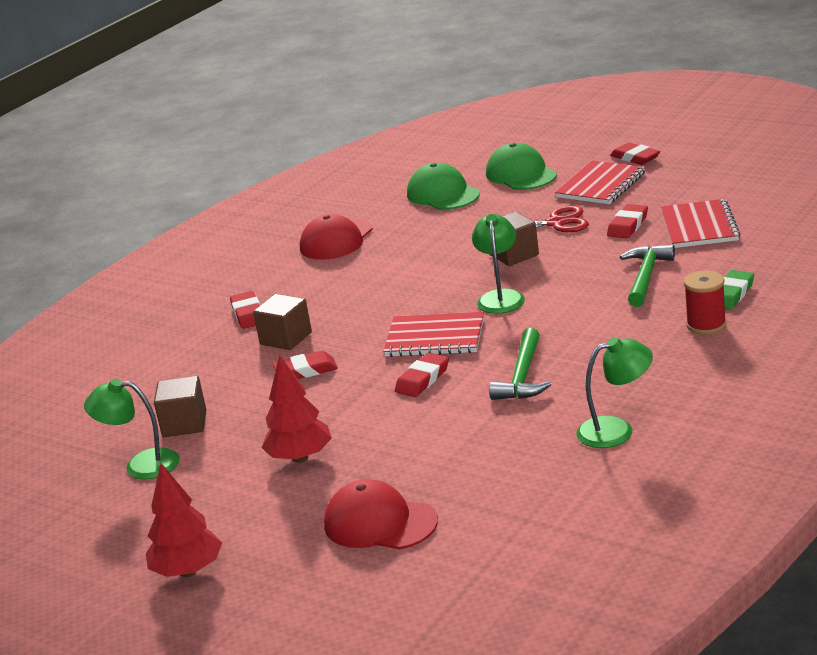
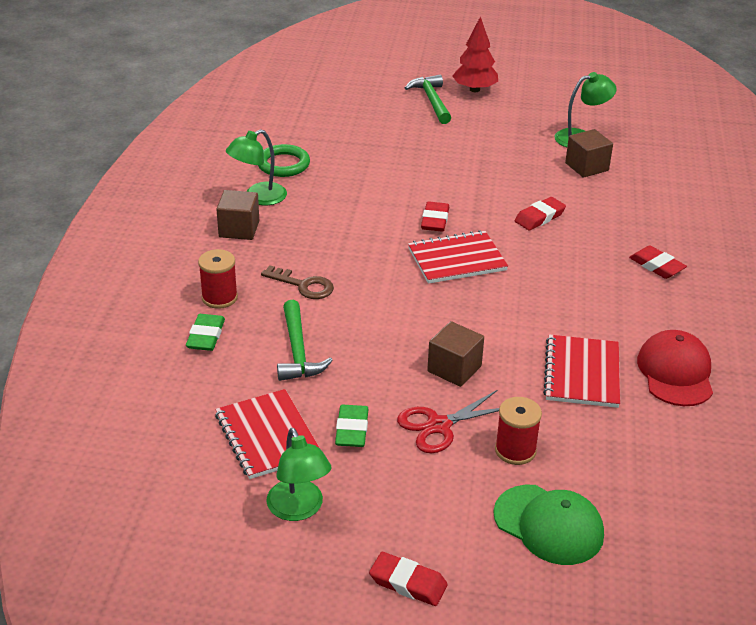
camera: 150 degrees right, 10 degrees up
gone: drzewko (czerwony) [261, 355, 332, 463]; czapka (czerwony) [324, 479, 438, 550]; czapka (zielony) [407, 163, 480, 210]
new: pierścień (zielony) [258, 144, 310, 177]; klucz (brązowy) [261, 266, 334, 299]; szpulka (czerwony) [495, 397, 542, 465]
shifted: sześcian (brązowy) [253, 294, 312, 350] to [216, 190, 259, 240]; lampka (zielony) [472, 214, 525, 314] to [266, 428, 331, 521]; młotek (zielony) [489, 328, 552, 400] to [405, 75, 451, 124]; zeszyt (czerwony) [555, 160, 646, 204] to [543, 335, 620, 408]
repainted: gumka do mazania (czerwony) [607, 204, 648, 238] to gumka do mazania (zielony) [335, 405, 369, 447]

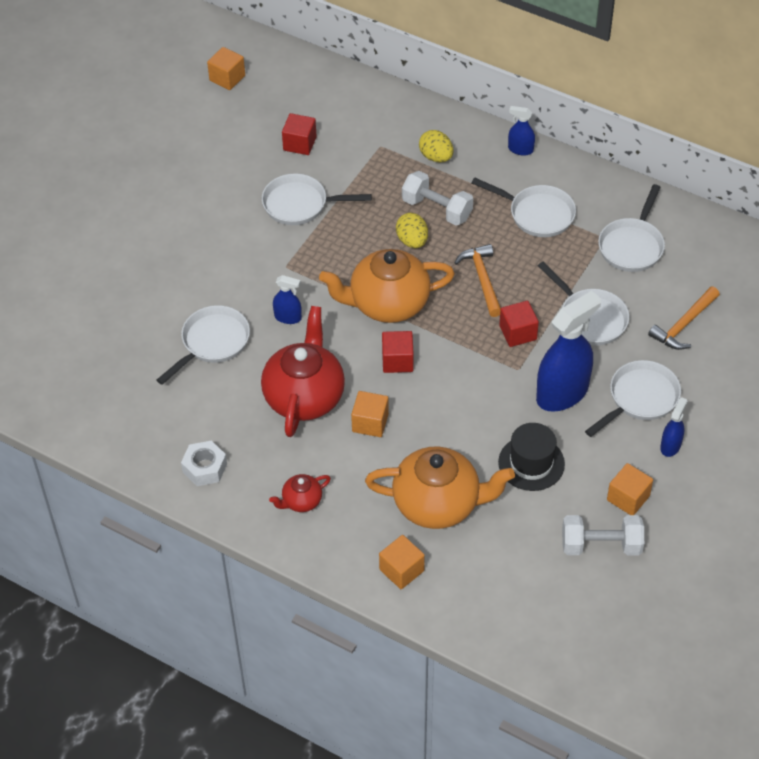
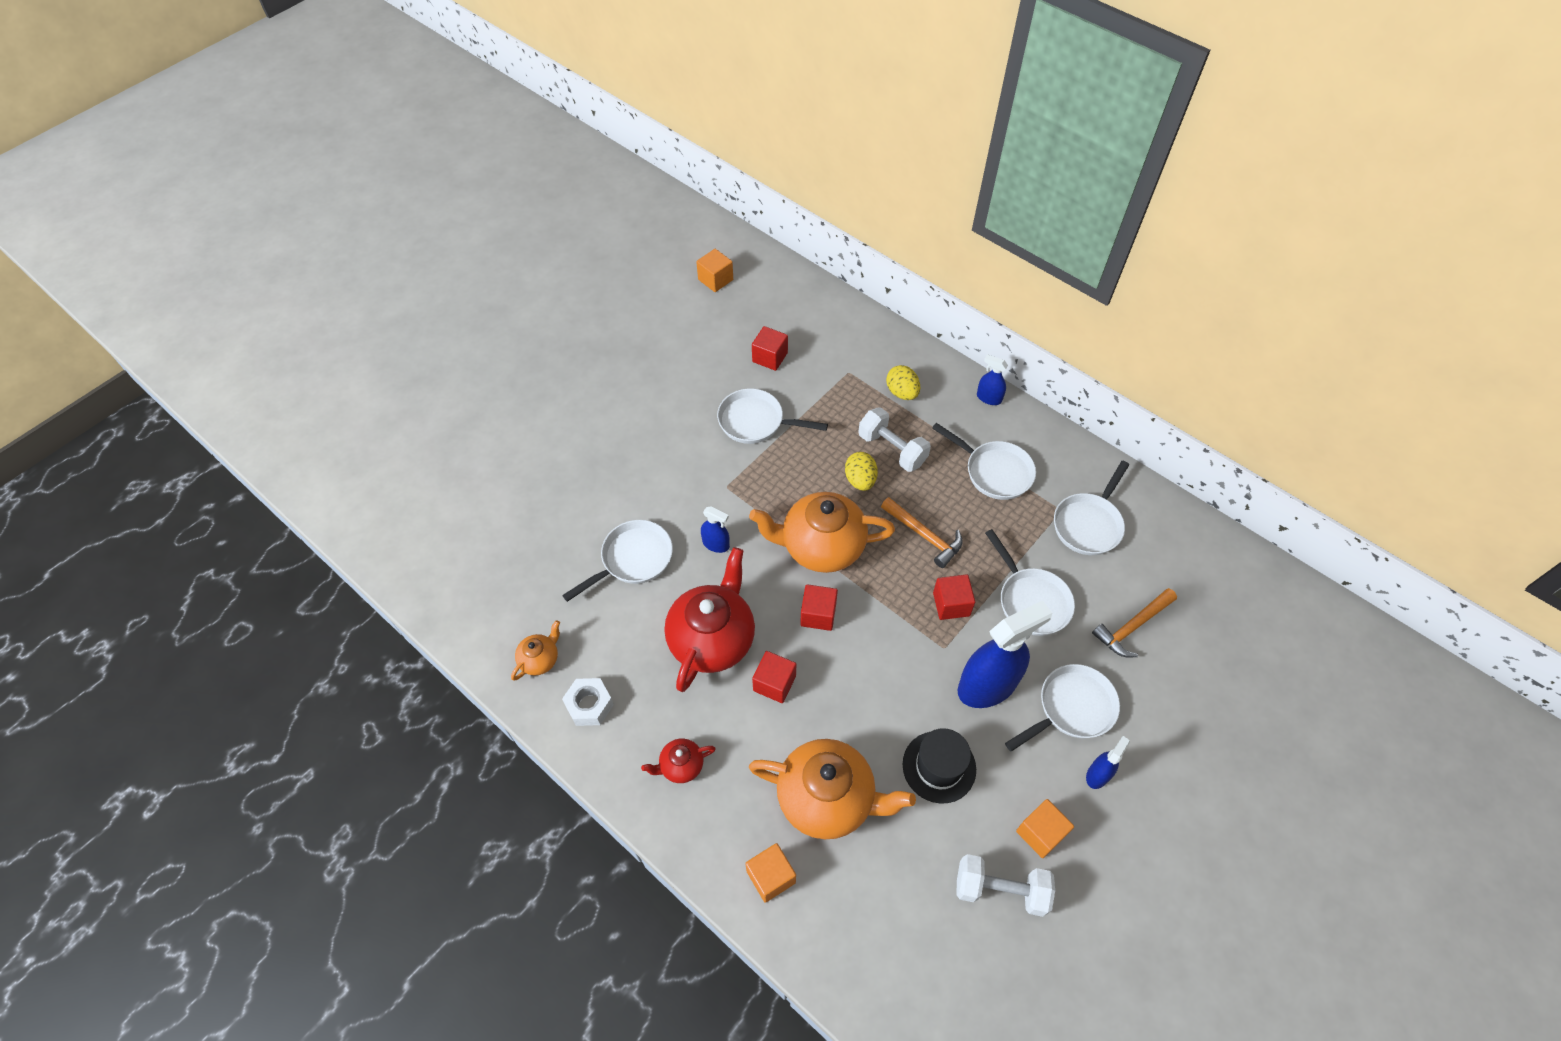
camera: 10 degrees right, 5 degrees up
new: imbryk (pomarańczowy) [511, 620, 560, 681]
repainted: sześcian (pomarańczowy) [351, 391, 389, 437] to sześcian (czerwony) [752, 651, 796, 703]
rotated: młotek (pomarańczowy) [454, 244, 501, 317] = [881, 497, 963, 568] 135 degrees clockwise

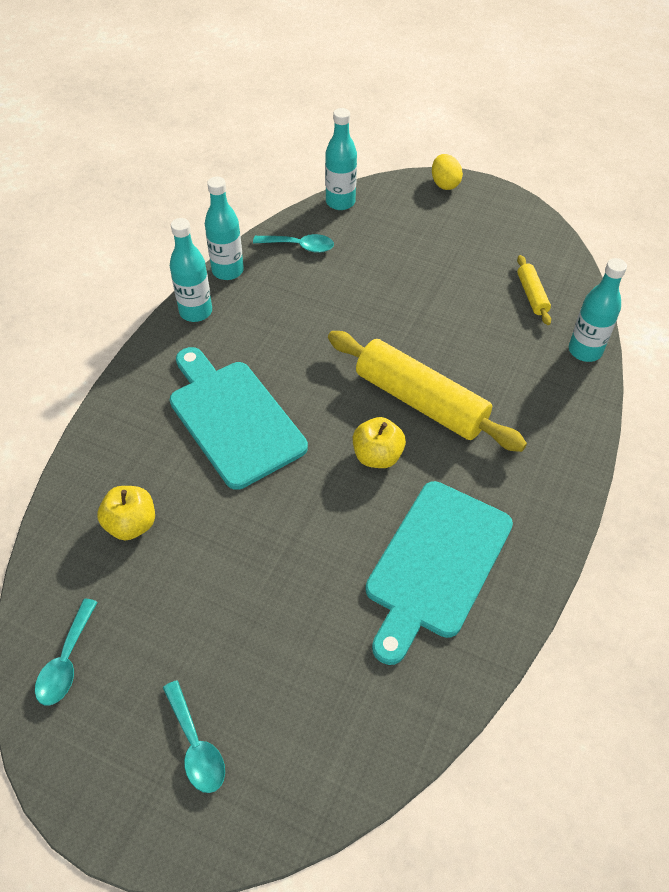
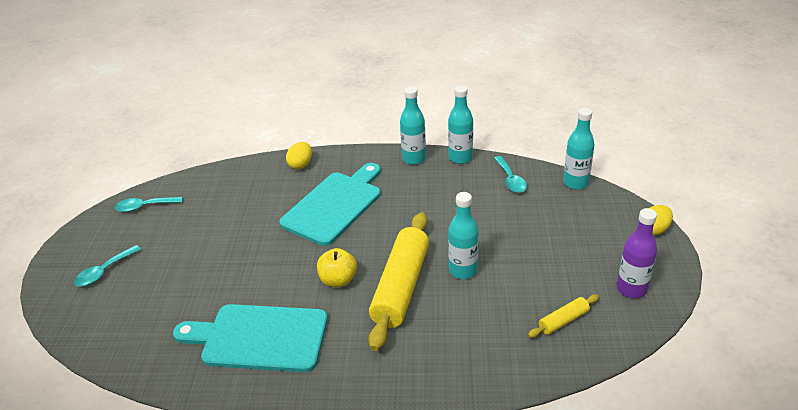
camera: 70 degrees right, 15 degrees down
gone: jabłko (żółty) [97, 486, 155, 540]
new: jajko (żółty) [286, 142, 312, 169]; butelka (fioletowy) [617, 208, 657, 298]
shifted: butelka (turkusowy) [569, 258, 627, 362] to [448, 192, 479, 279]

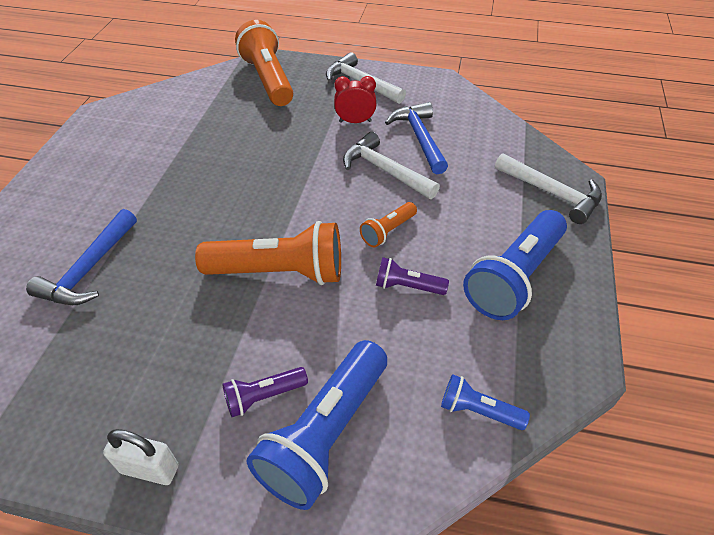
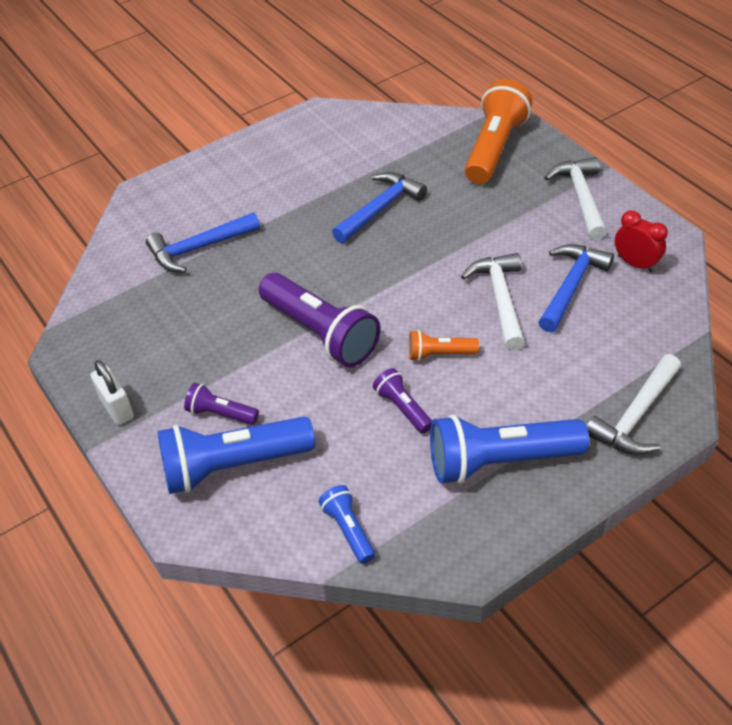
camera: 45 degrees right, 0 degrees up
new: młotek (niebieski) [332, 172, 427, 243]
shifted: budzik (czerwony) [334, 76, 377, 123] to [615, 210, 668, 272]
repainted: latarka (pomarańczowy) [195, 221, 341, 285] to latarka (fioletowy) [259, 273, 381, 367]
rotated: młotek (biały) [495, 153, 602, 224] = [586, 354, 681, 455] 45 degrees clockwise

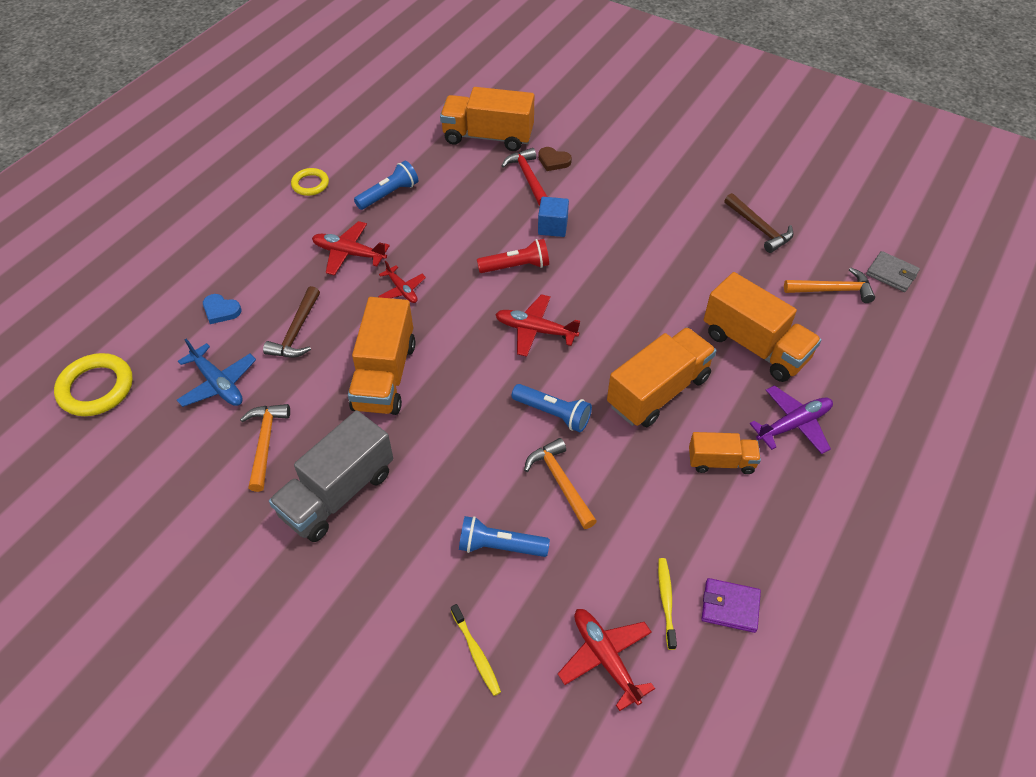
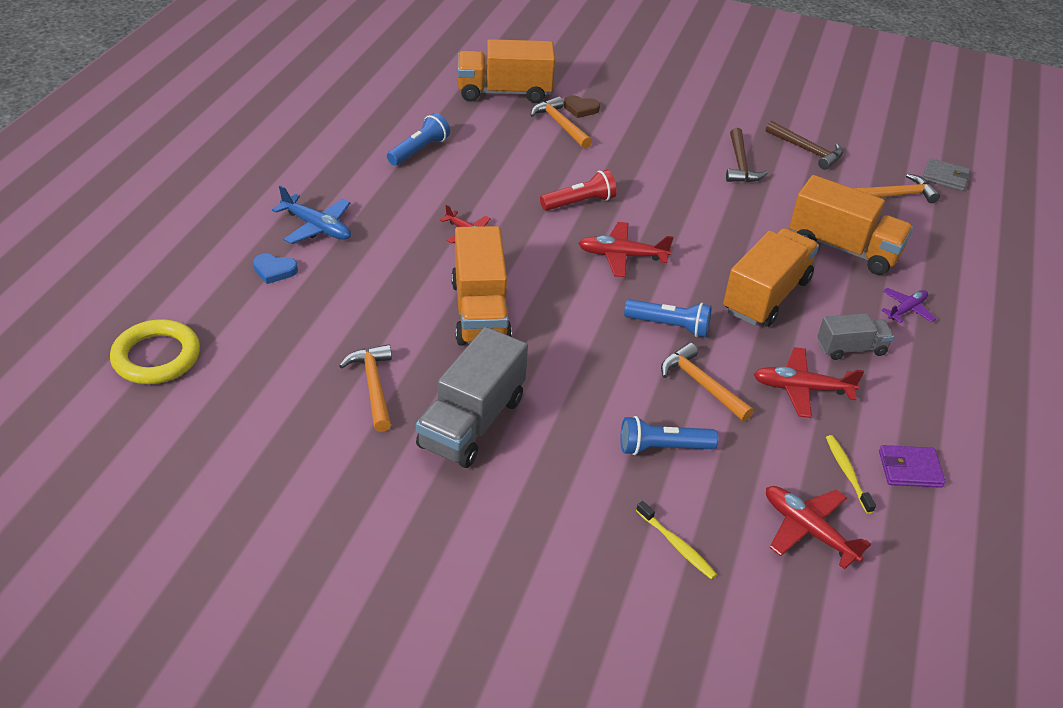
camera: 15 degrees left, 10 degrees down
gone: pierścień (żółty) [291, 168, 329, 196]; sześcian (niebieski) [538, 197, 569, 237]
shifted: samolot (niebieski) [177, 339, 256, 407] to [272, 185, 351, 244]; młotek (brązowy) [263, 286, 320, 357] to [726, 128, 768, 182]; samolot (czerwony) [312, 221, 390, 275] to [753, 347, 864, 418]
repainted: młotek (czerwony) [501, 148, 547, 206] to młotek (pomarańczowy) [531, 96, 592, 149]; ciężarówka (pomarańczowy) [689, 432, 761, 474] to ciężarówka (szary) [818, 313, 894, 360]
scaled: samolot (fioletowy) [750, 385, 833, 454] = [881, 288, 936, 323] x0.66

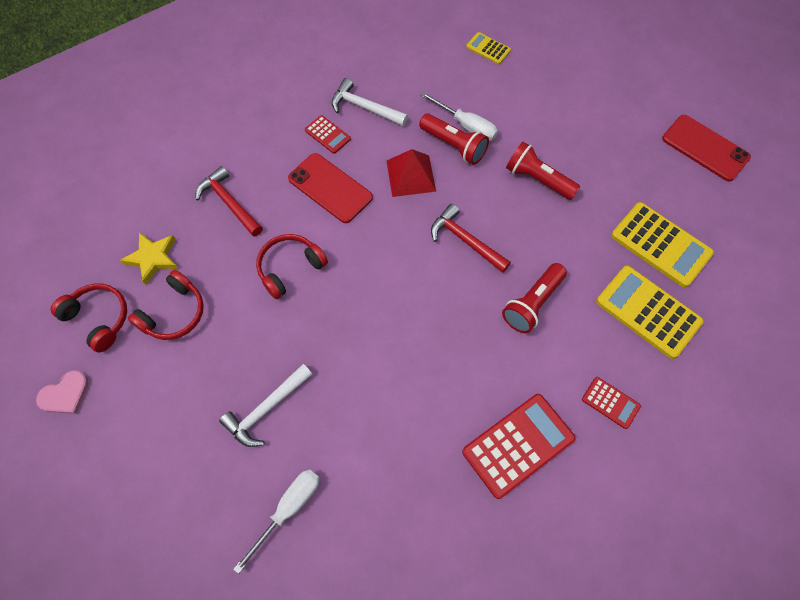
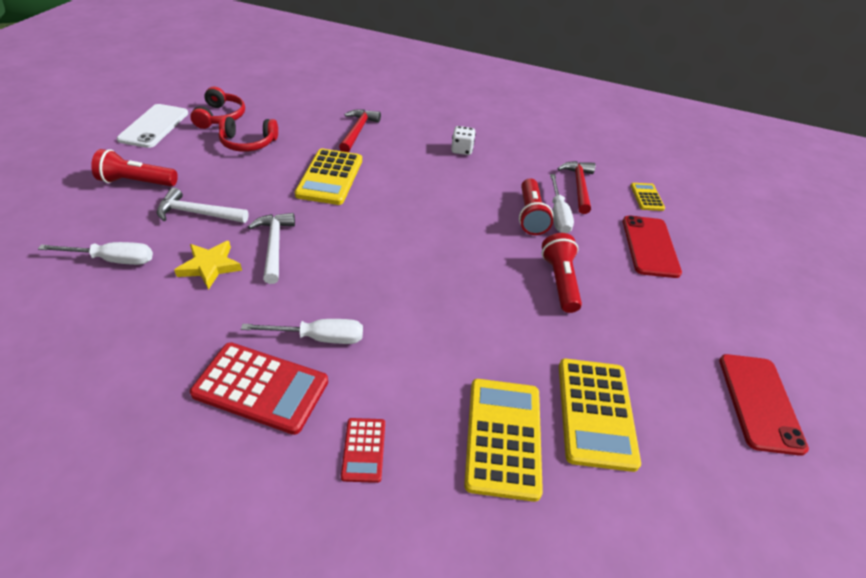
camera: 50 degrees right, 20 degrees down
gone: piramida (czerwony) [386, 149, 436, 197]
new: śrubokręt (biały) [241, 319, 363, 344]
shifted: latarka (czerwony) [502, 263, 567, 333] to [91, 149, 178, 186]; gwiazda (żółty) [120, 232, 178, 285] to [174, 241, 242, 290]; młotek (biały) [332, 78, 408, 126] to [248, 213, 295, 284]; młotek (czerwony) [431, 204, 511, 273] to [557, 161, 596, 214]; telefon (czerwony) [288, 153, 373, 223] to [623, 216, 682, 278]
swapped: serce (różowy) [36, 370, 89, 414] to telefon (biały) [117, 104, 188, 148]; słuchawki (czerwony) [256, 234, 328, 299] to kalkulator (żółty) [295, 149, 362, 205]; kalkulator (czerwony) [305, 115, 351, 154] to kostka do gry (biały) [451, 126, 476, 155]

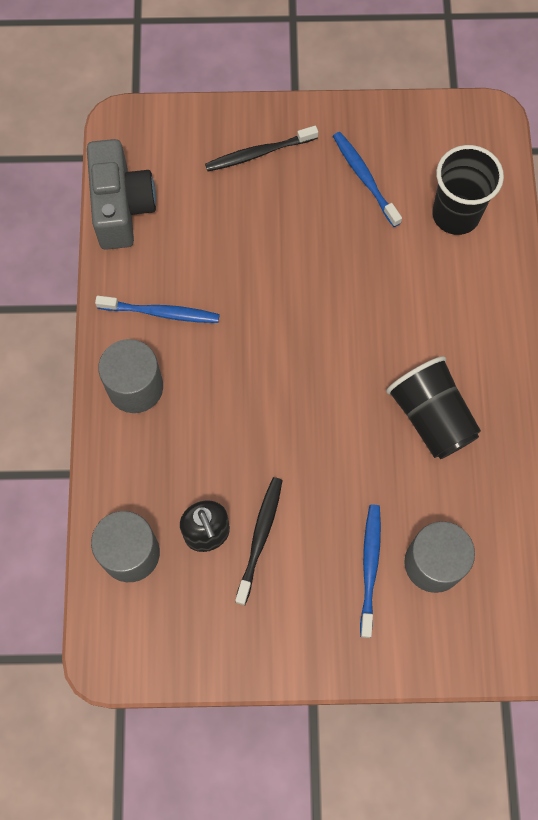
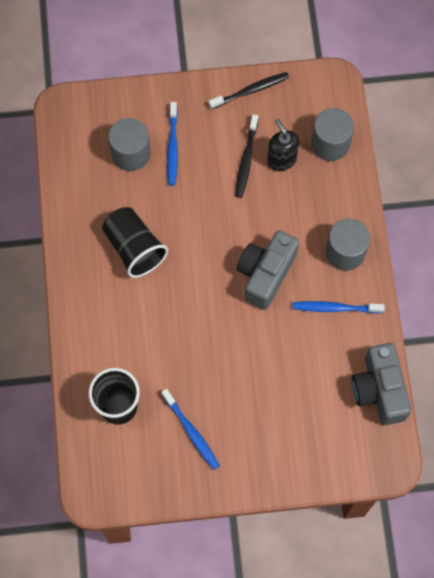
camera: 175 degrees right, 0 degrees up
new: aparat fotograficzny (szary) [237, 230, 299, 310]
shifted: szczoteczka do zębów (czarny) [205, 126, 318, 171] to [209, 72, 289, 109]

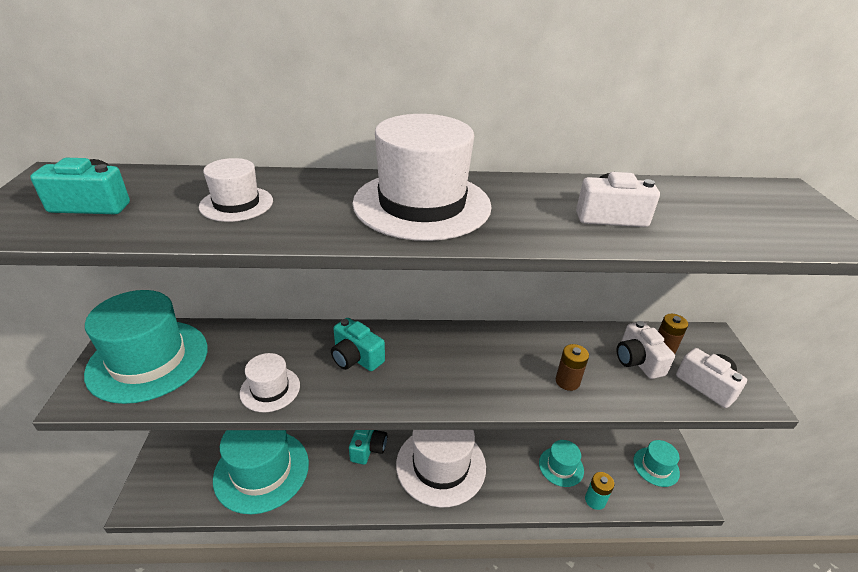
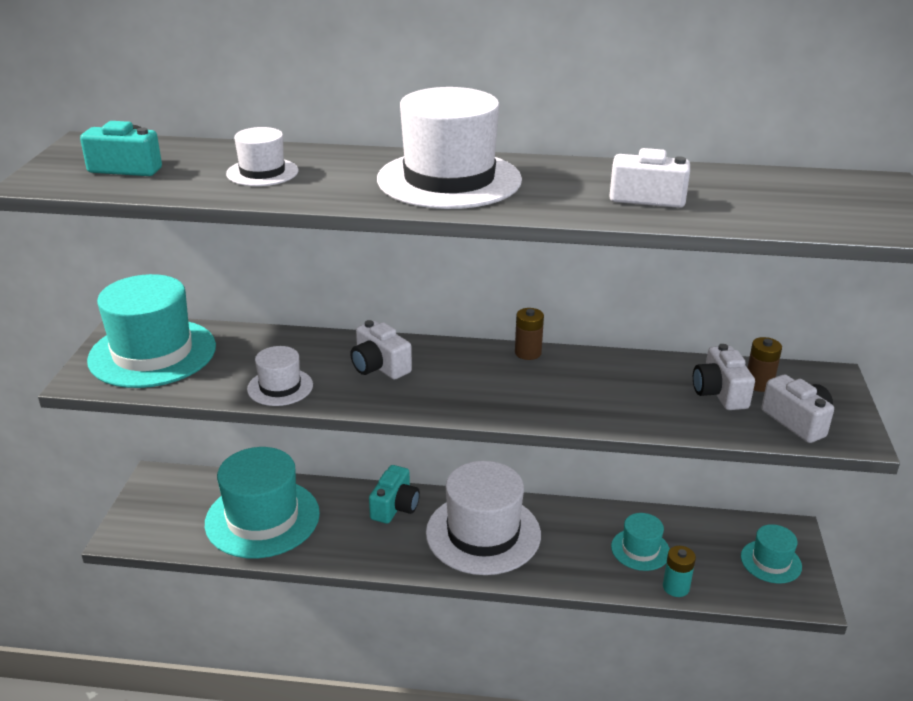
camera: 10 degrees right, 5 degrees down
shifted: bateria (brązowy) [556, 344, 589, 391] to [515, 308, 544, 360]
repainted: aparat fotograficzny (turkusowy) [331, 318, 385, 371] to aparat fotograficzny (biały) [350, 320, 412, 380]

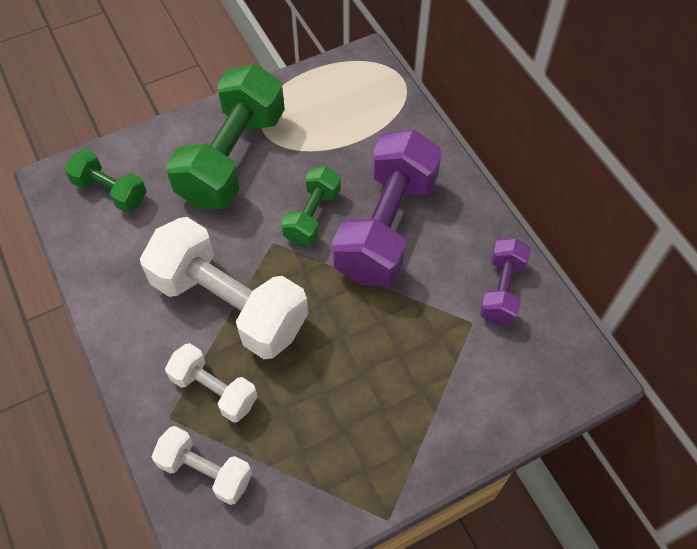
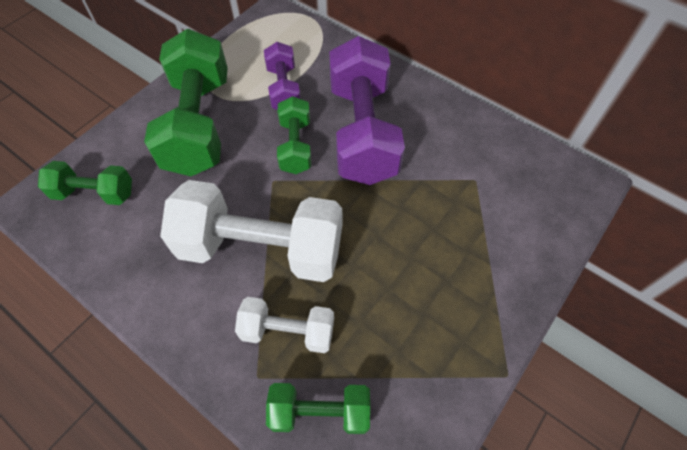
camera: 25 degrees left, 0 degrees up
shifted: hantel (fioletowy) [480, 238, 531, 325] to [264, 42, 301, 110]
repainted: hantel (biały) [151, 426, 252, 505] to hantel (zielony) [266, 383, 370, 434]

